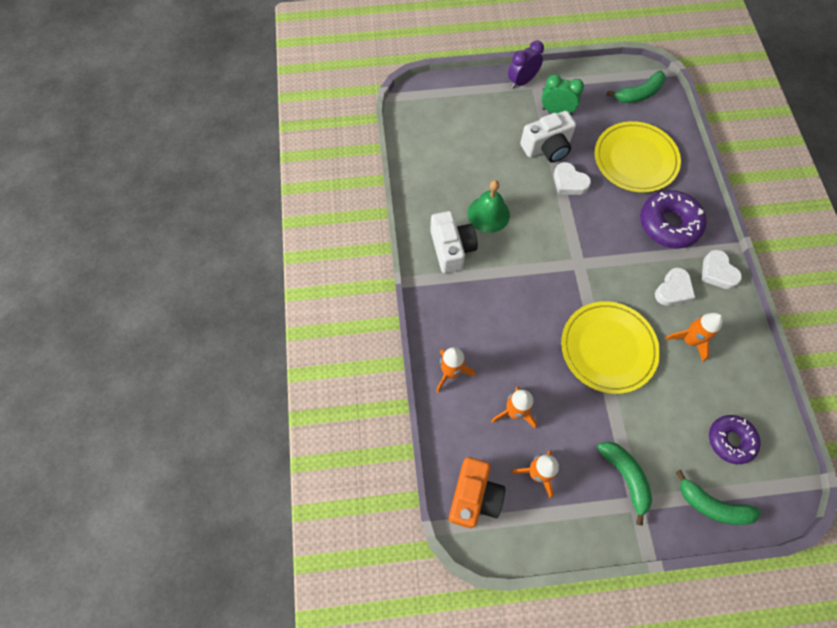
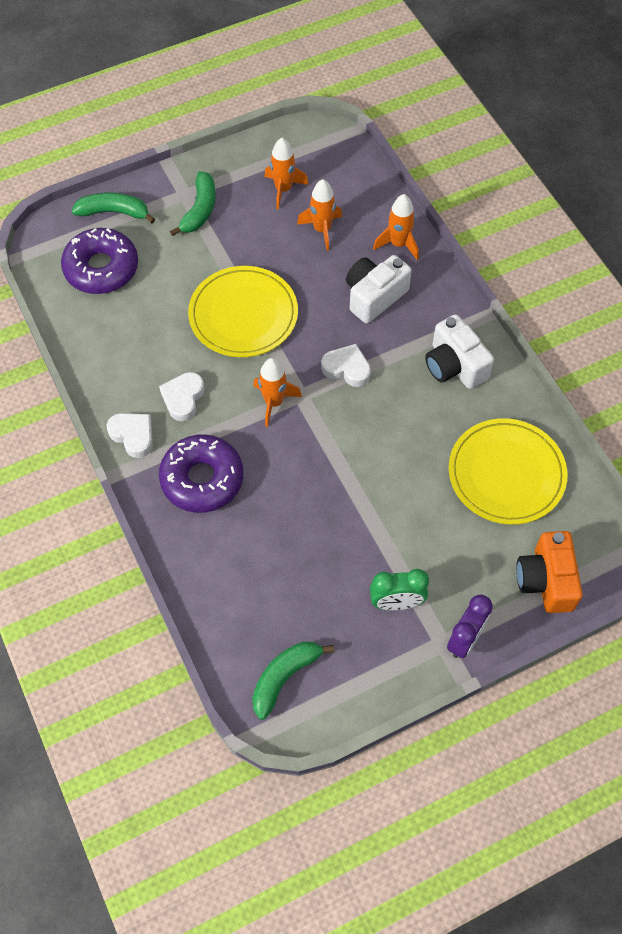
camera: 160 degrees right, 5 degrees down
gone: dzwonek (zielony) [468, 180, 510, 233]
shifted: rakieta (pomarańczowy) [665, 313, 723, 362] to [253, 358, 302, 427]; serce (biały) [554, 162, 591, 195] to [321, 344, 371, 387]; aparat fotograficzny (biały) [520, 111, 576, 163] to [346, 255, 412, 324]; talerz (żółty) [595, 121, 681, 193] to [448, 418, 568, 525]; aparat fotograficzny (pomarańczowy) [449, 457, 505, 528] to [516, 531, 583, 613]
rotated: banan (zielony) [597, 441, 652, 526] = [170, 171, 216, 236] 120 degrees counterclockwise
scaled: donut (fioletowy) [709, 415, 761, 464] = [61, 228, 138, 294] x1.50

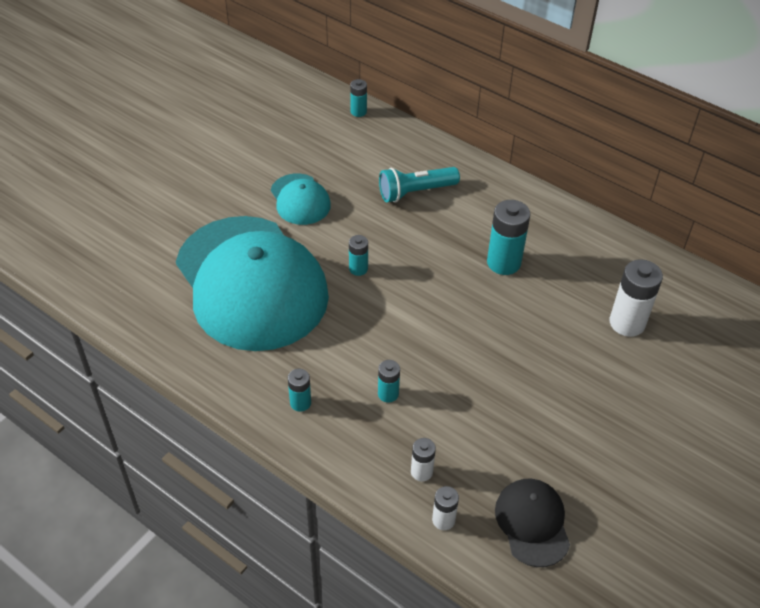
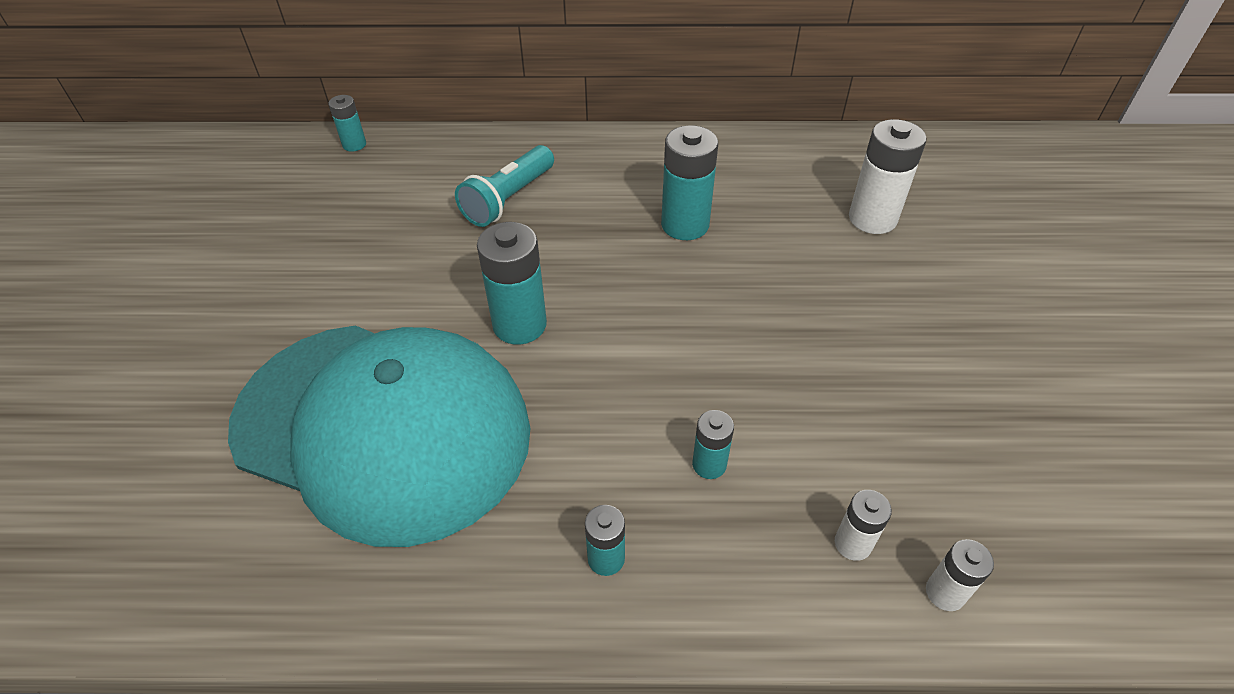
camera: 35 degrees left, 0 degrees up
gone: czapka (turkusowy) [271, 173, 331, 225]; czapka (czarny) [495, 479, 570, 567]
scaled: bateria (turkusowy) [349, 235, 368, 276] = [477, 222, 547, 345] x1.82

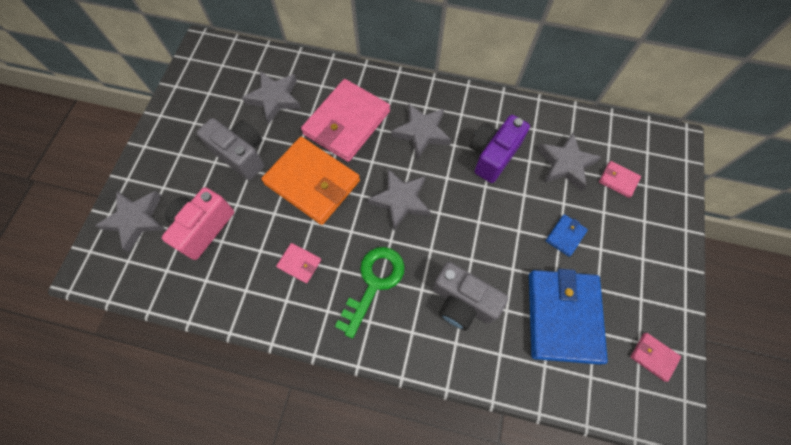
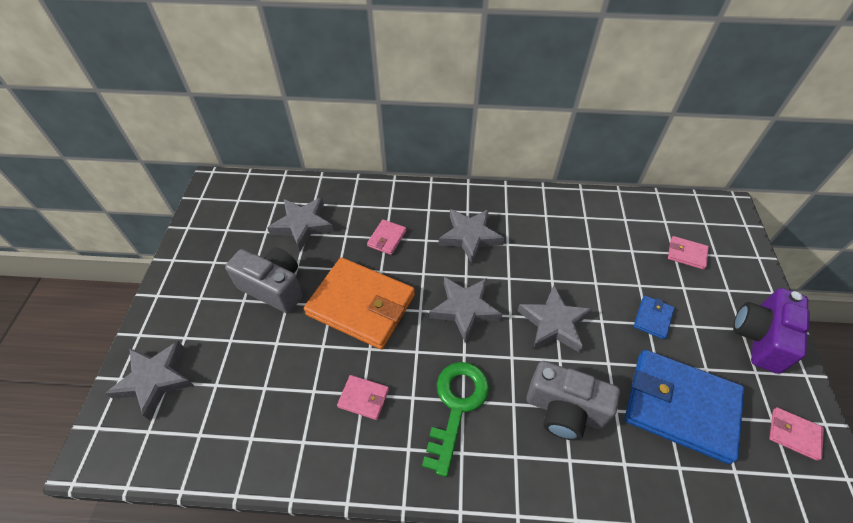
camera: 10 degrees left, 15 degrees down
gone: aparat fotograficzny (różowy) [162, 187, 234, 260]
shifted: gwiazda (szary) [537, 133, 601, 191] to [518, 285, 592, 353]; aparat fotograficzny (fioletowy) [469, 115, 530, 183] to [733, 288, 810, 374]
rotated: portfel (niebieski) [529, 269, 608, 365] = [625, 350, 744, 464] 60 degrees counterclockwise
scaled: portfel (różowy) [301, 79, 390, 162] = [367, 219, 406, 255] x0.43

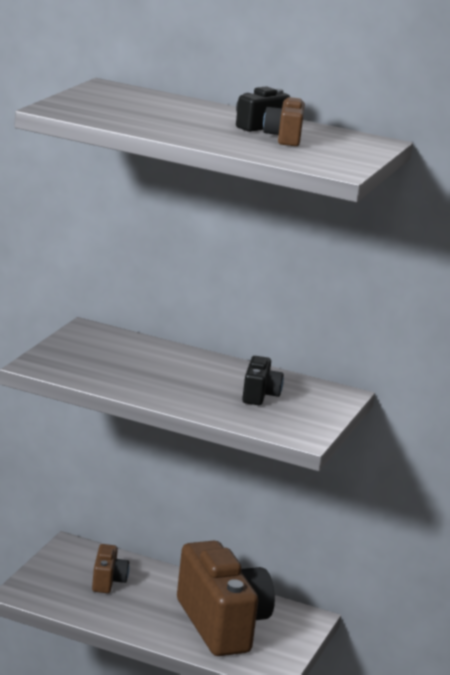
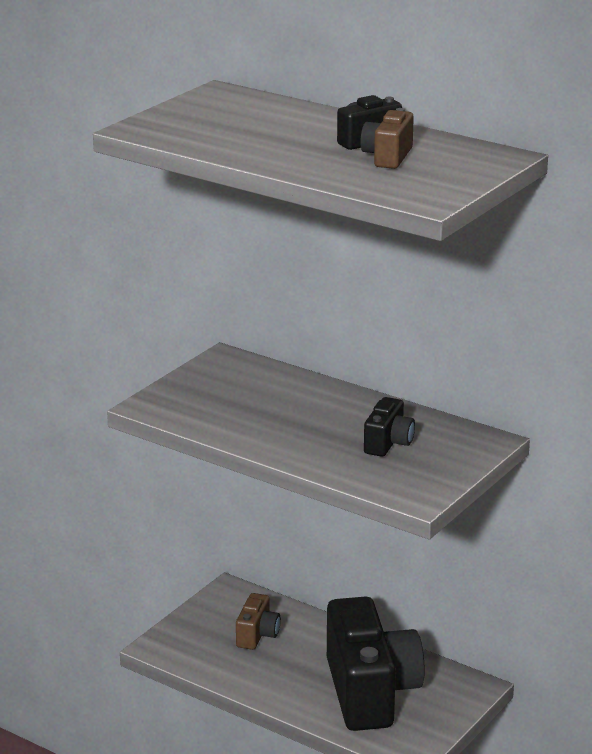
camera: 15 degrees right, 5 degrees up
repainted: aparat fotograficzny (brązowy) [177, 541, 275, 656] to aparat fotograficzny (czarny) [327, 596, 425, 731]

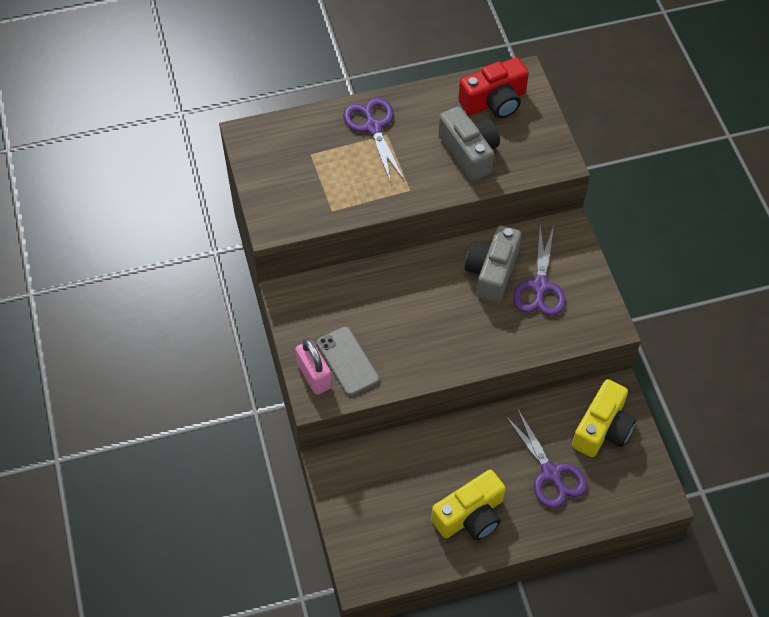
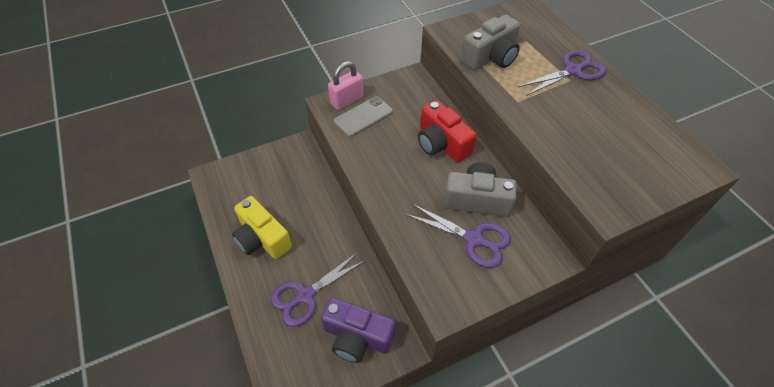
camera: 80 degrees right, 5 degrees down
shifted: aparat fotograficzny (czerwony) [458, 57, 529, 118] to [418, 100, 477, 162]; aparat fotograficzny (szary) [438, 106, 500, 181] to [461, 15, 520, 70]
repainted: aparat fotograficzny (żółty) [572, 379, 636, 457] to aparat fotograficzny (fioletowy) [321, 298, 395, 363]
rotated: nożyczki (fioletowy) [513, 226, 565, 316] = [405, 203, 511, 268] 150 degrees counterclockwise

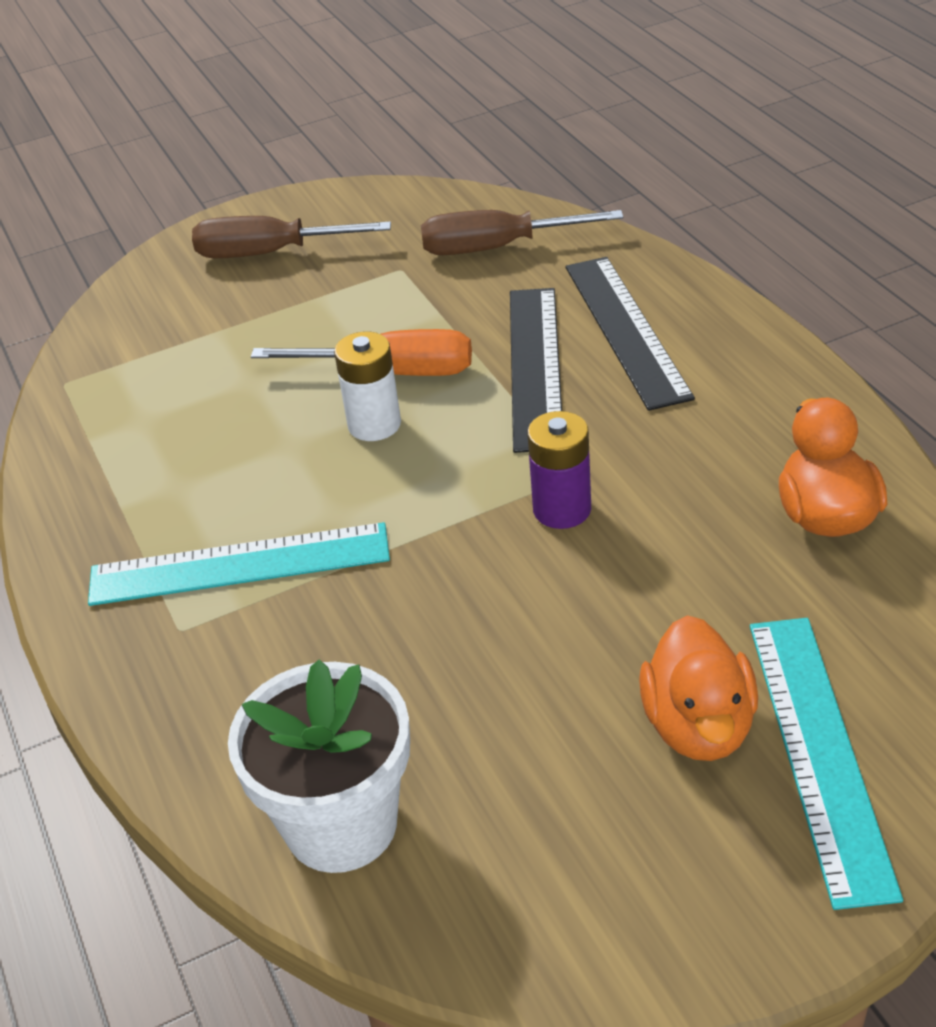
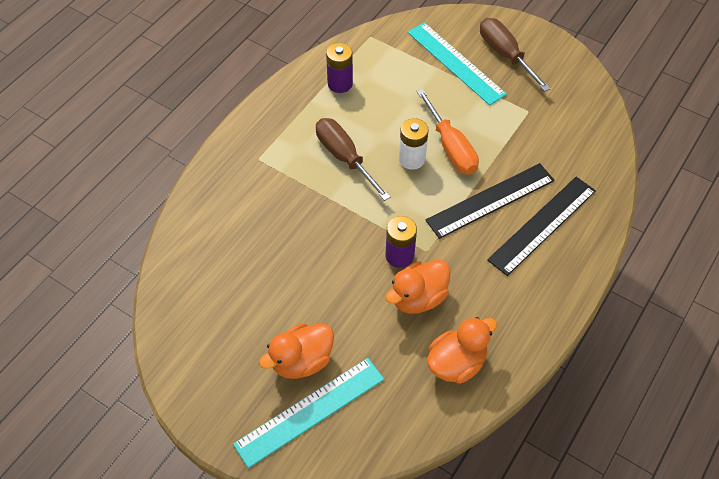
camera: 55 degrees right, 15 degrees up
gone: doniczka (biały) [228, 659, 410, 873]
new: bateria (fioletowy) [326, 43, 353, 93]; kaczka (pomarańczowy) [385, 260, 450, 314]
shifted: śrubokręt (brązowy) [421, 210, 623, 255] to [316, 118, 391, 201]; linijka (turkusowy) [88, 522, 390, 606] to [408, 22, 507, 105]

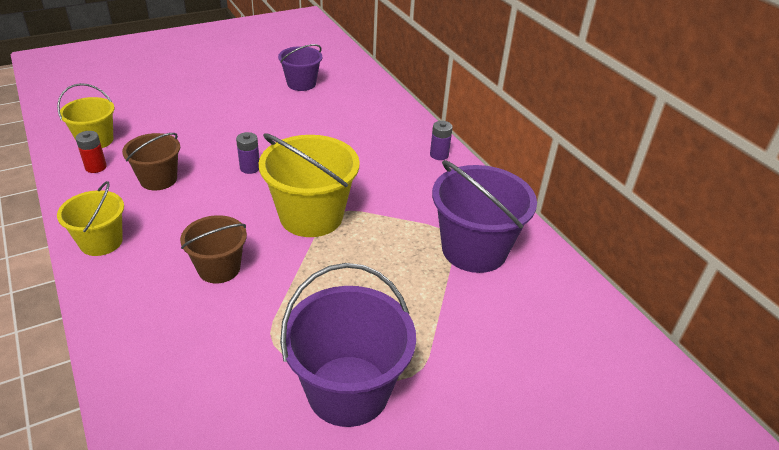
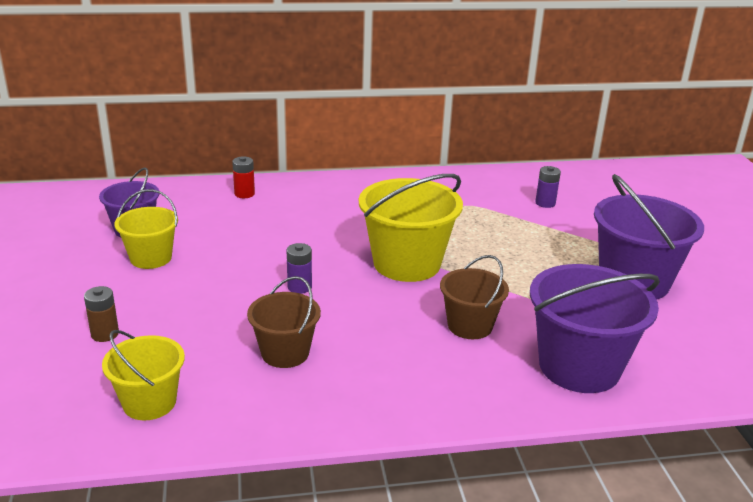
camera: 70 degrees left, 10 degrees down
new: bateria (brązowy) [84, 286, 119, 342]
shifted: wiadro (żółty) [57, 181, 124, 256] to [114, 189, 178, 269]; bateria (czerwony) [76, 131, 107, 173] to [232, 156, 255, 198]; wiadro (fioletowy) [432, 160, 537, 273] to [530, 264, 660, 393]; bateria (fioletowy) [430, 121, 453, 160] to [535, 166, 561, 208]

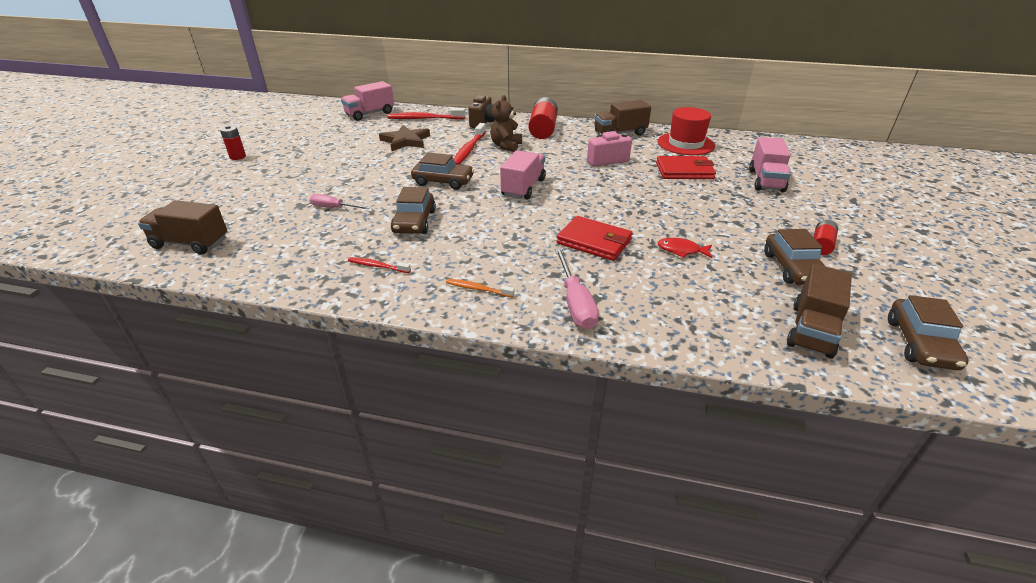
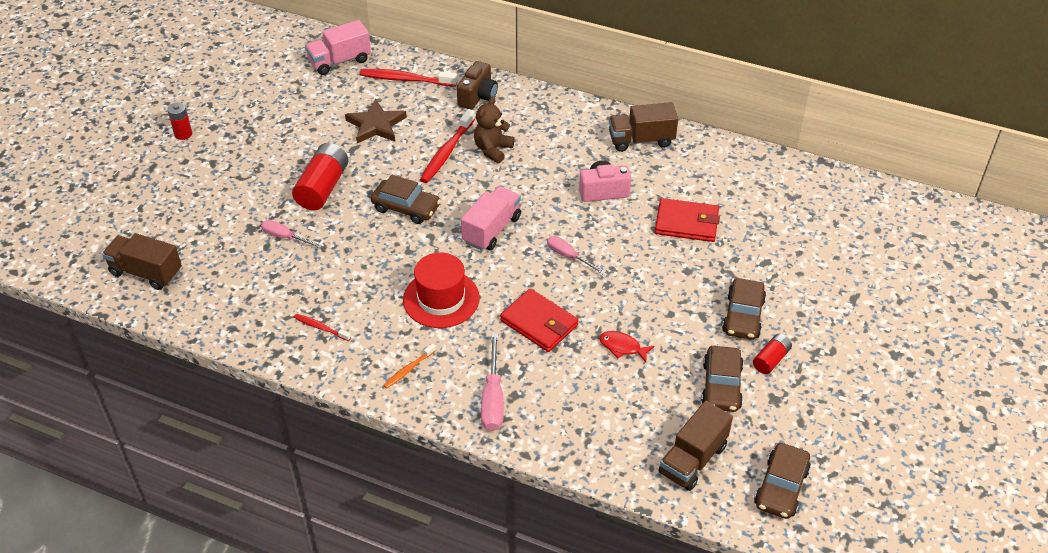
camera: 10 degrees right, 10 degrees up
gone: ciężarówka (różowy) [749, 137, 791, 192]
new: śrubokręt (różowy) [547, 236, 605, 274]
shifted: bateria (czerwony) [529, 97, 558, 139] to [292, 143, 349, 210]; kapelusz (czerwony) [658, 107, 715, 155] to [403, 253, 480, 328]; samochód (brązowy) [391, 187, 436, 234] to [722, 278, 766, 340]
rotated: szczoteczka do zębów (pomarańczowy) [446, 279, 515, 297] = [383, 343, 436, 388] 75 degrees counterclockwise

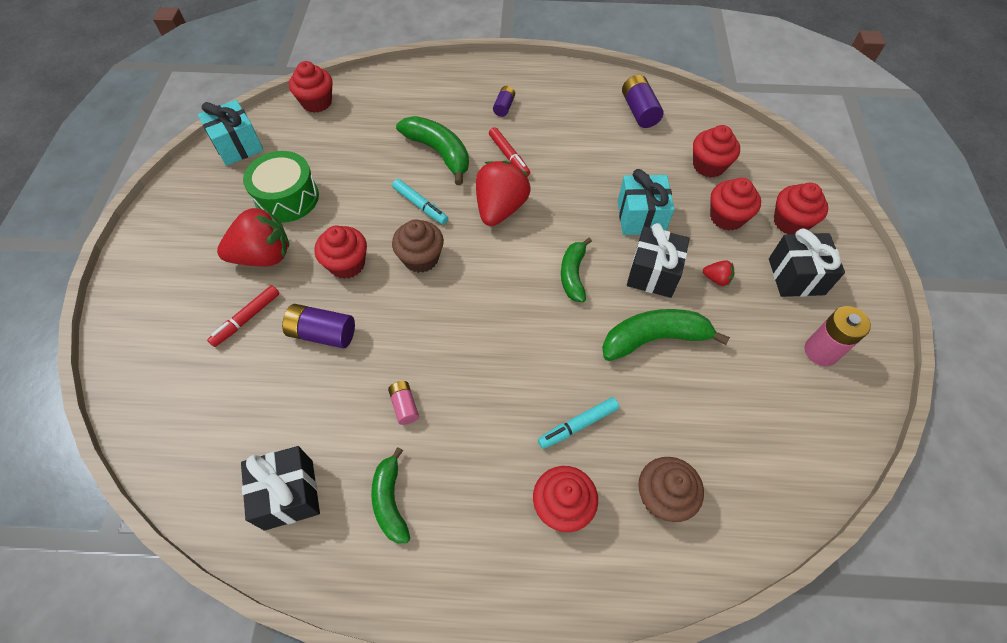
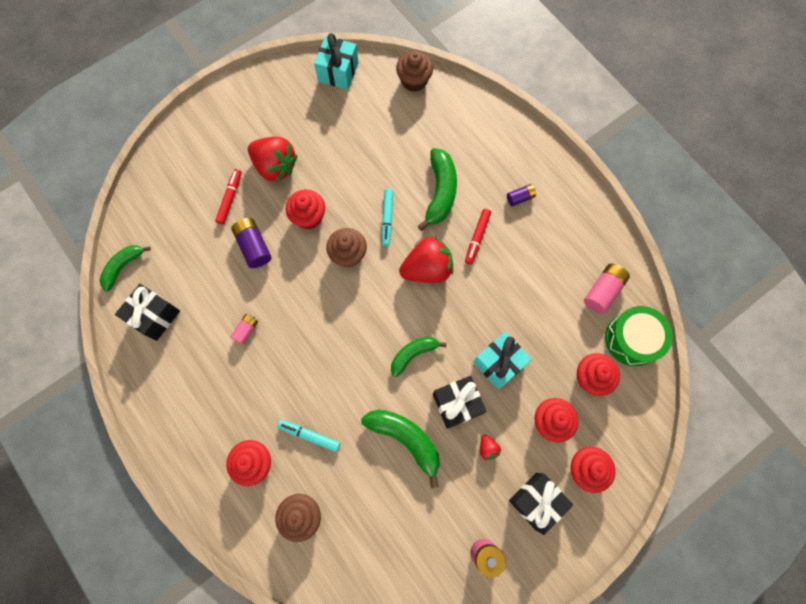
camera: 50 degrees right, 15 degrees up
shifted: banan (zielony) [371, 447, 410, 544] to [100, 245, 151, 291]; bęben (zielony) [243, 151, 319, 223] to [605, 306, 673, 366]
repainted: muffinka (czerwony) [289, 61, 333, 113] to muffinka (brązowy) [396, 51, 433, 92]; bateria (fioletowy) [622, 75, 664, 128] to bateria (różowy) [584, 264, 630, 314]
rotated: flamaster (czerwony) [207, 285, 280, 347] = [215, 169, 242, 225] 105 degrees clockwise

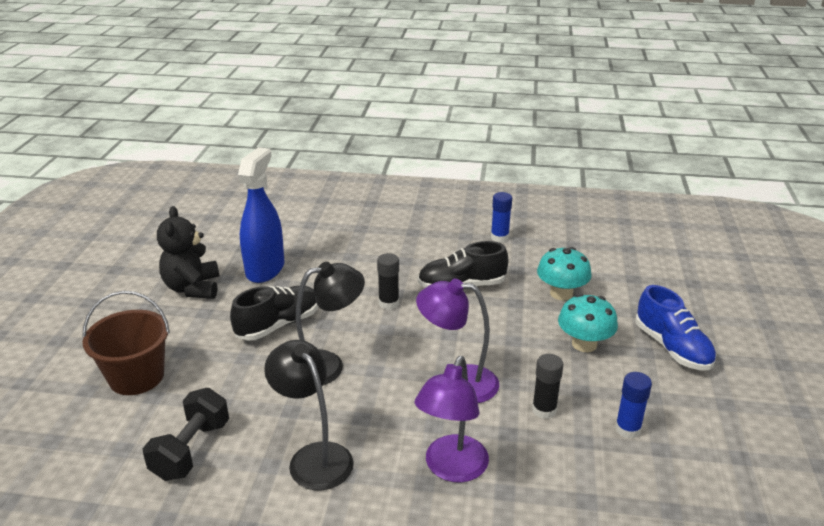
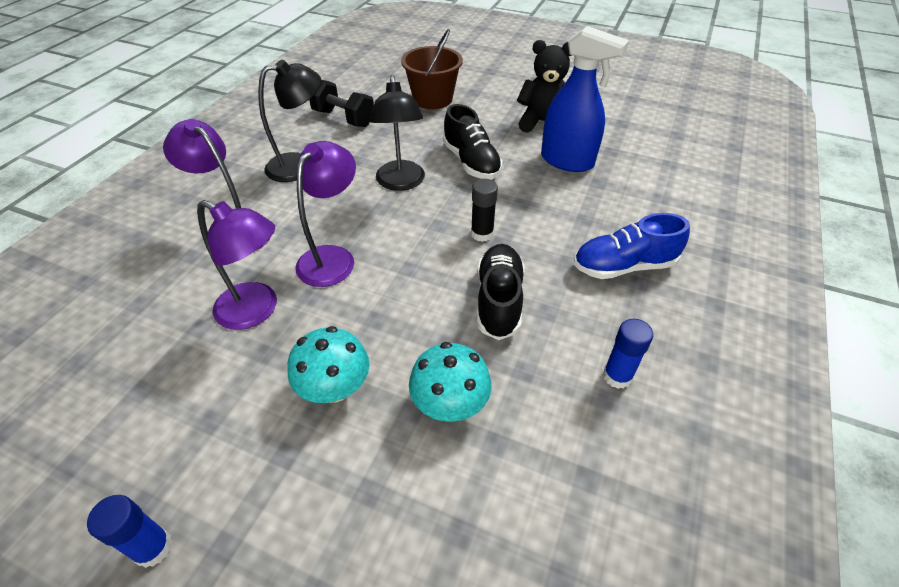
camera: 105 degrees right, 15 degrees up
shifted: klej w sztyfcie (niebieski) [615, 372, 652, 439] to [87, 495, 172, 568]; but (niebieski) [635, 285, 716, 370] to [574, 213, 690, 279]
swapped: klej w sztyfcie (czarny) [532, 354, 564, 419] to lampka (fioletowy) [197, 200, 277, 330]

